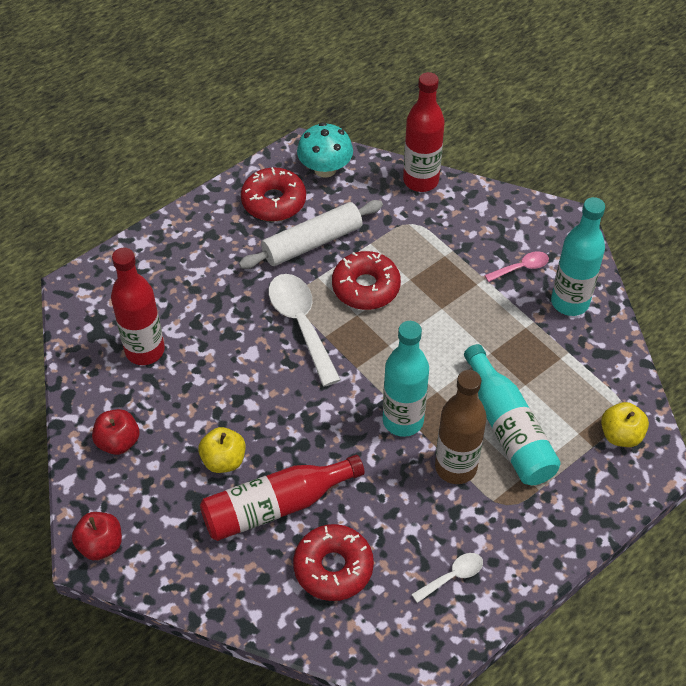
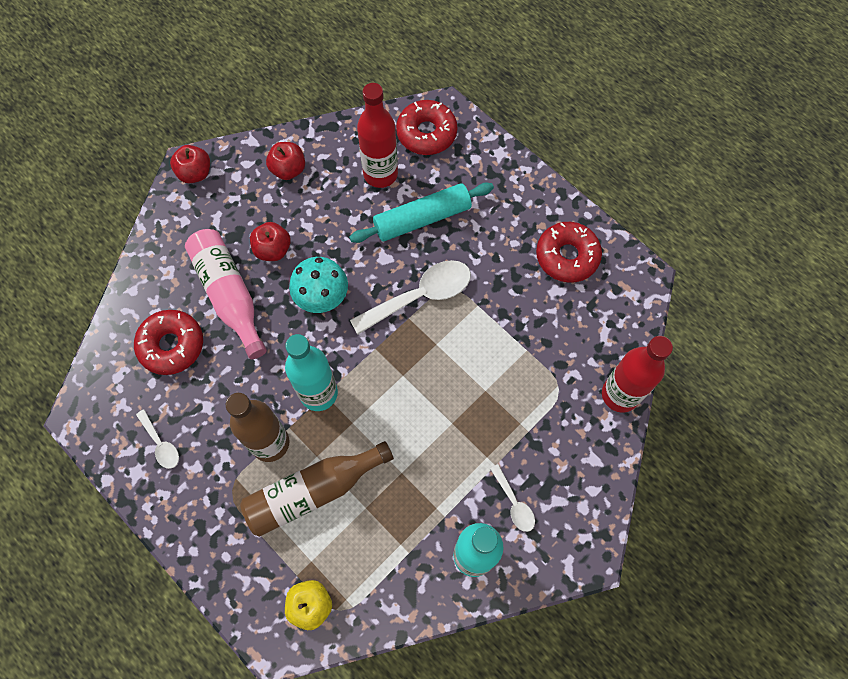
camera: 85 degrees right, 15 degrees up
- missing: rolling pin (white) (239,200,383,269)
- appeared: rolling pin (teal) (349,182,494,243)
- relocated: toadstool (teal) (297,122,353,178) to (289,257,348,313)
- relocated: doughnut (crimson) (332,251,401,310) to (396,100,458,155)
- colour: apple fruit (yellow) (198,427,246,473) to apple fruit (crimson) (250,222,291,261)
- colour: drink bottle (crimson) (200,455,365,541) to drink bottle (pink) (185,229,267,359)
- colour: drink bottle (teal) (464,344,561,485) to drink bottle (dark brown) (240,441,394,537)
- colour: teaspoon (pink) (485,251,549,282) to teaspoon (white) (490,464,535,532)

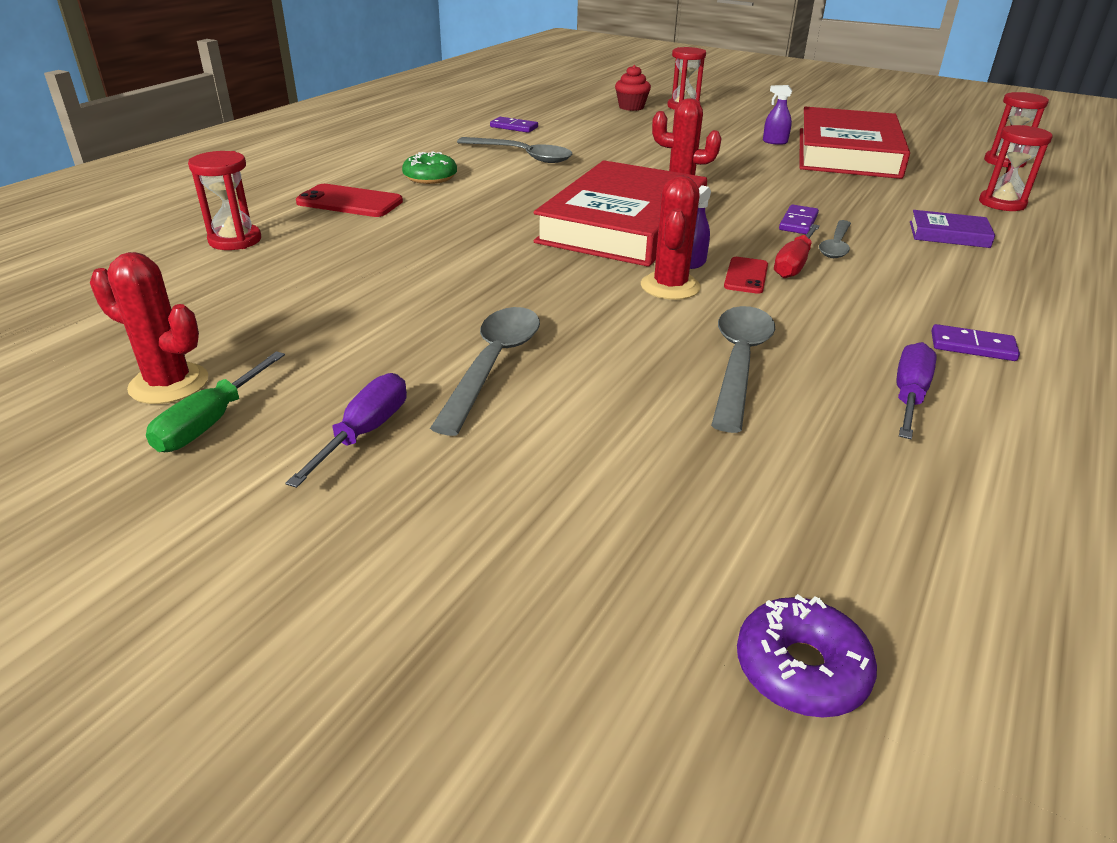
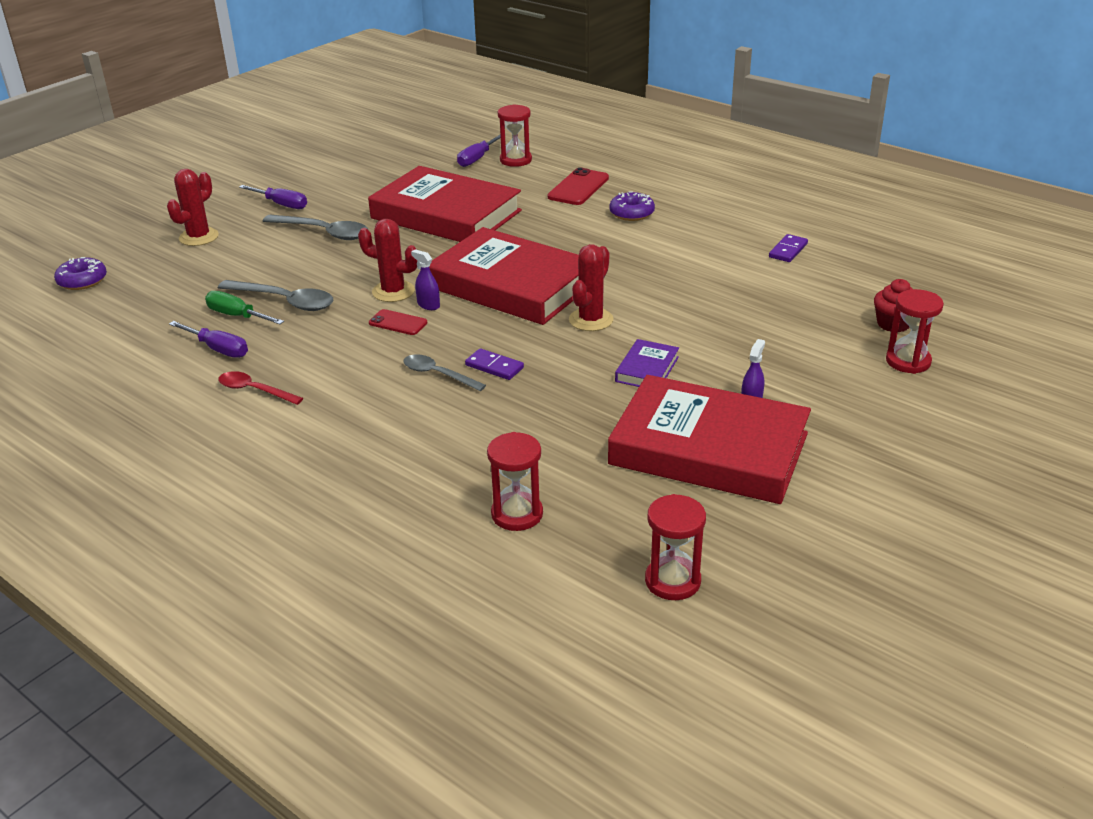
camera: 100 degrees right, 0 degrees up
- missing: teaspoon (gray) (457,137,572,163)
- missing: screwdriver (crimson) (774,224,820,278)
- appeared: book (crimson) (368,166,522,242)
- appeared: screwdriver (purple) (457,134,506,167)
- relocated: cactus (crimson) (90,252,208,404) to (167,169,219,246)
- relocated: screwdriver (green) (146,351,285,452) to (205,291,284,325)
- relocated: book (purple) (910,210,995,248) to (615,339,679,387)
- exchanged: domino tile (purple) (931,324,1020,361) to teaspoon (crimson) (218,371,303,405)
- colour: doughnut (green) (402,152,457,184) to doughnut (purple) (609,191,655,221)

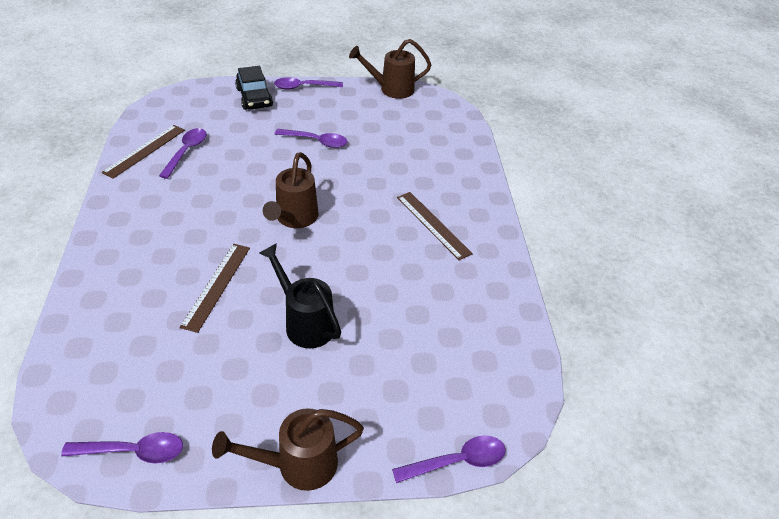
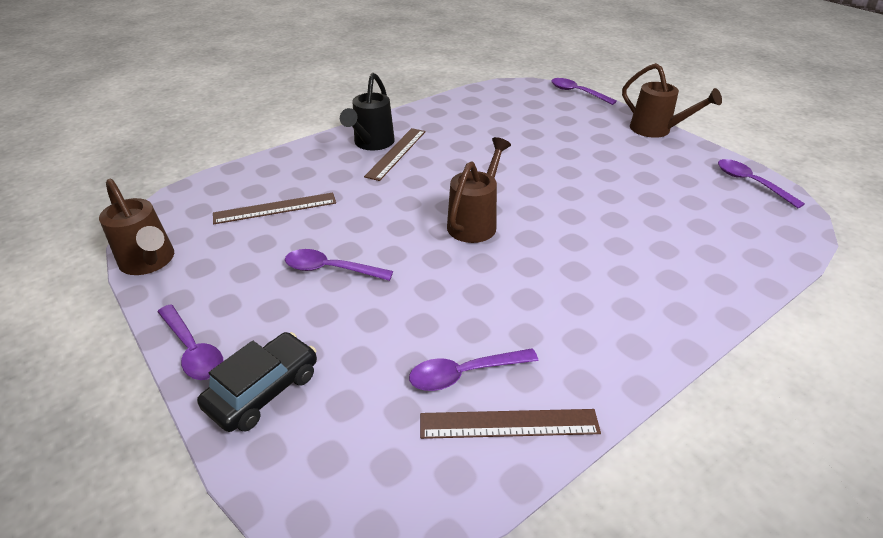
camera: 120 degrees left, 5 degrees down
- relocated: measuring stick (dark brown) (180,244,250,333) to (213,193,336,224)
- relocated: watering can (black) (259,243,341,348) to (340,73,395,150)
- spun: watering can (dark brown) (263,152,318,228) = (447,137,511,243) 45 degrees counterclockwise
- spun: teaspoon (purple) (275,129,348,148) = (285,249,393,281) 60 degrees counterclockwise

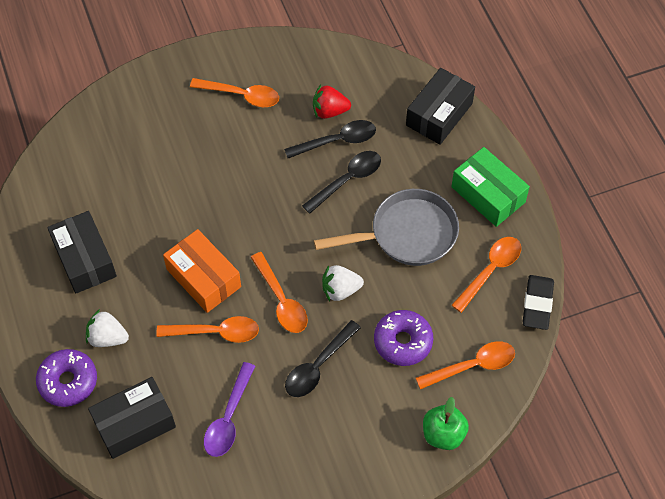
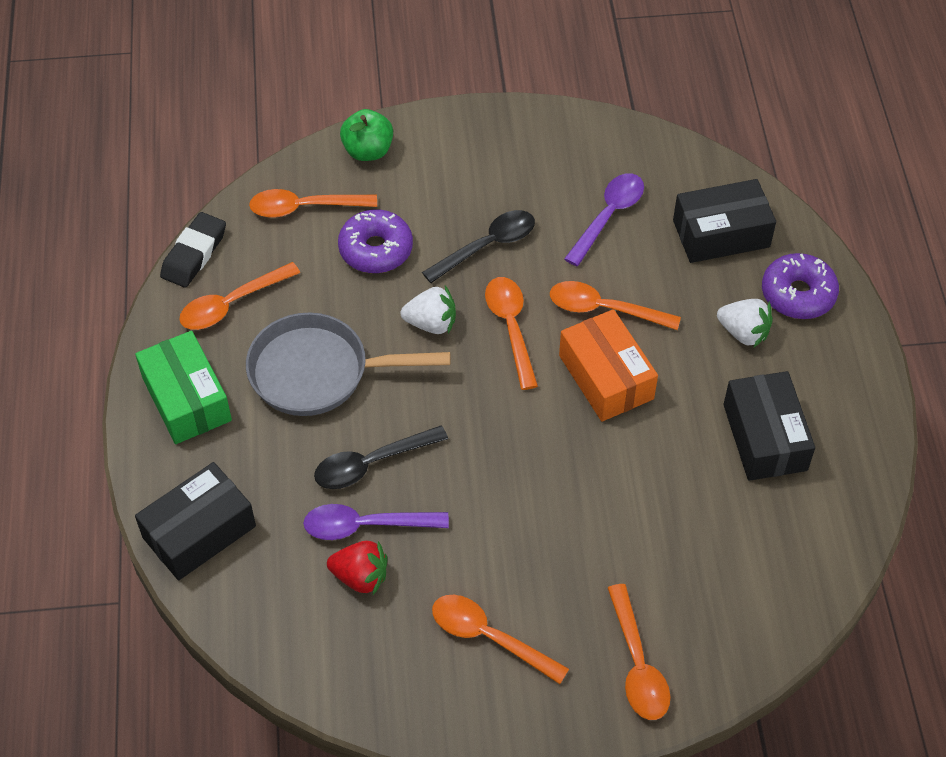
camera: 165 degrees left, 5 degrees down
- appeared: teaspoon (orange) (608,584,671,720)
- colour: teaspoon (black) (284,120,376,158) to teaspoon (purple) (303,504,449,540)

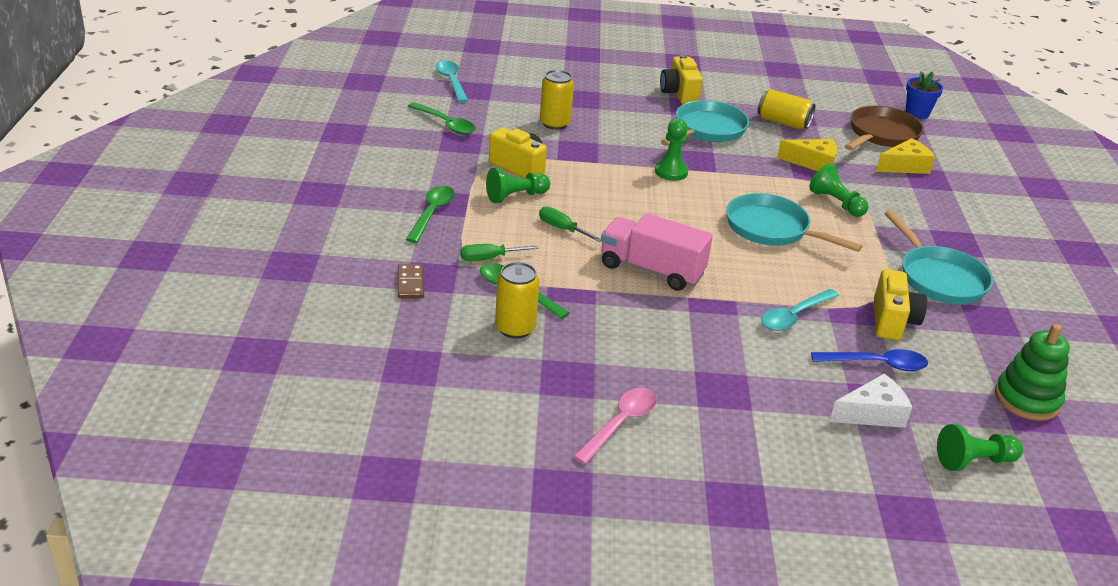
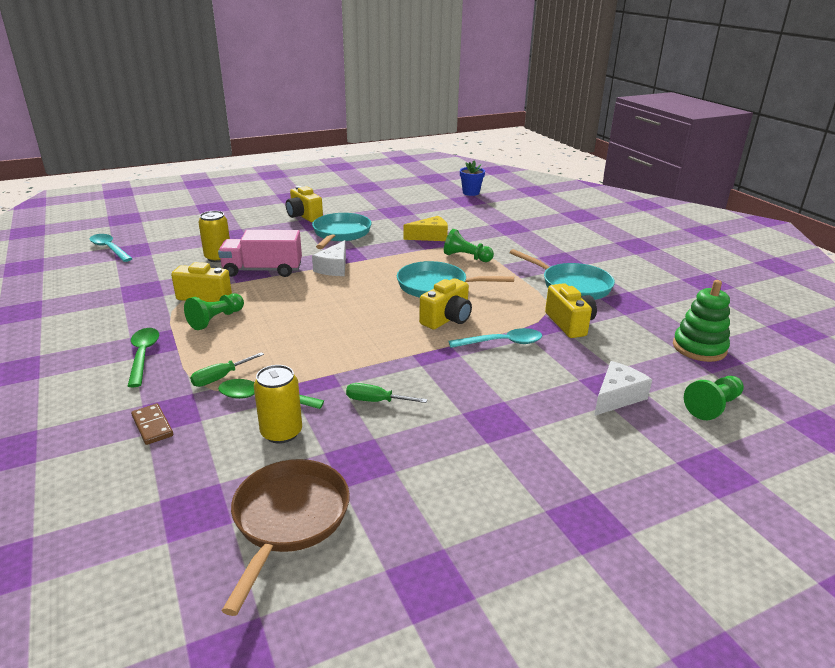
camera: 25 degrees left, 5 degrees down
- missing: teaspoon (green) (408,102,476,135)
- missing: teaspoon (pink) (573,388,657,464)
- missing: can (yellow) (758,89,815,129)
- missing: teaspoon (royal blue) (811,349,928,371)
- missing: cheese wedge (yellow) (876,138,935,174)
- appeared: photo camera (yellow) (419,278,472,329)
- relocated: screwdriver (green) (539,206,601,242) to (346,383,427,403)
- relocated: toy truck (pink) (601,213,713,291) to (218,230,302,277)
- relocated: skillet (dark brown) (845,106,924,150) to (221,459,350,616)
- exchanged: game pawn (green) (655,119,689,181) to cheese wedge (white) (312,240,346,276)
- spun: teaspoon (teal) (761,289,839,331) = (448,328,542,348) 120 degrees counterclockwise

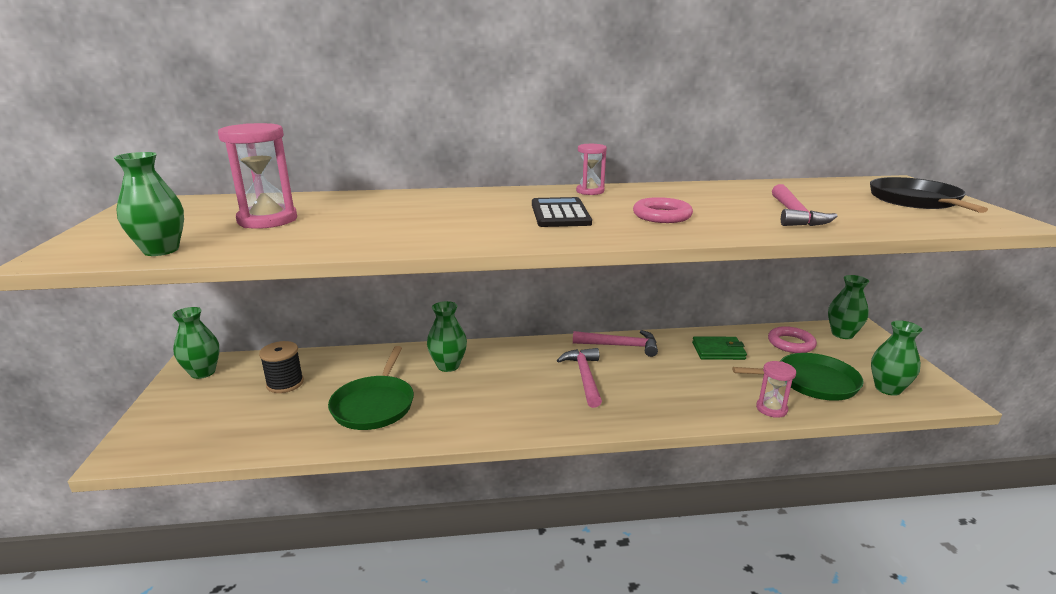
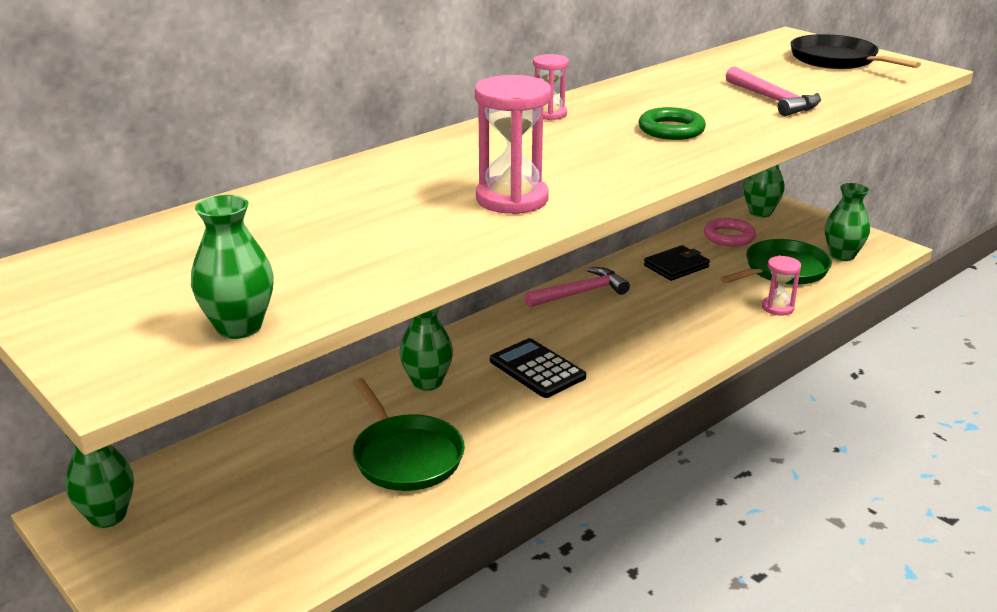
camera: 35 degrees left, 5 degrees up
- missing: bobbin (black) (259,341,304,393)
- missing: claw hammer (pink) (557,348,602,408)
- relocated: sand timer (pink) (218,123,297,229) to (475,75,551,214)
- relocated: calculator (black) (532,197,592,227) to (490,338,586,398)
- colour: hoop (pink) (633,197,693,223) to hoop (green) (639,107,706,140)
- colour: card wallet (green) (692,336,747,360) to card wallet (black) (644,245,710,281)

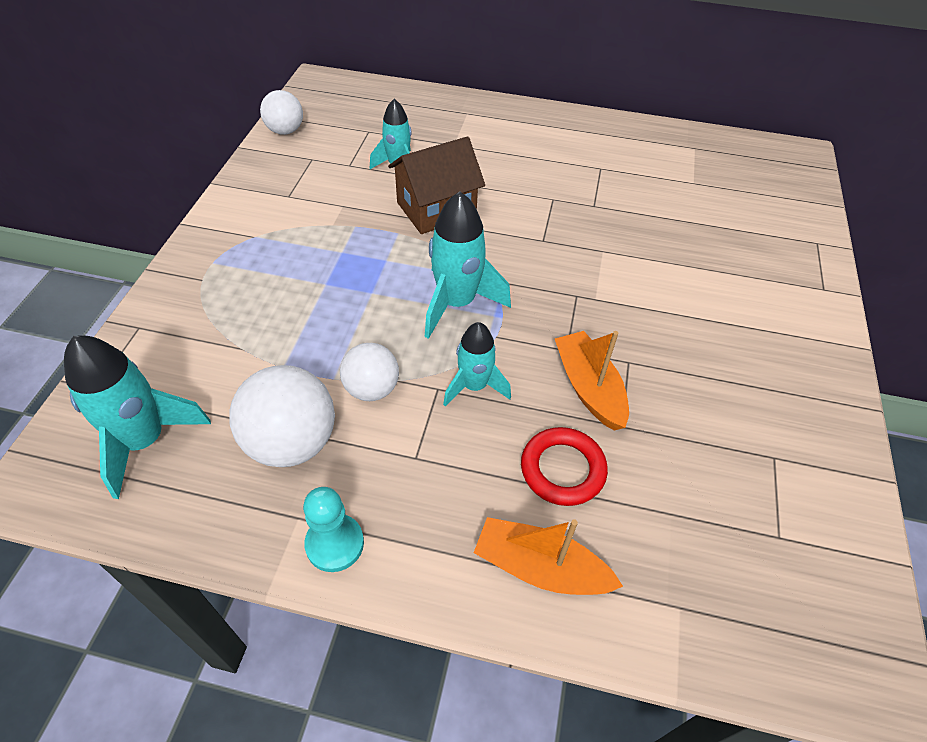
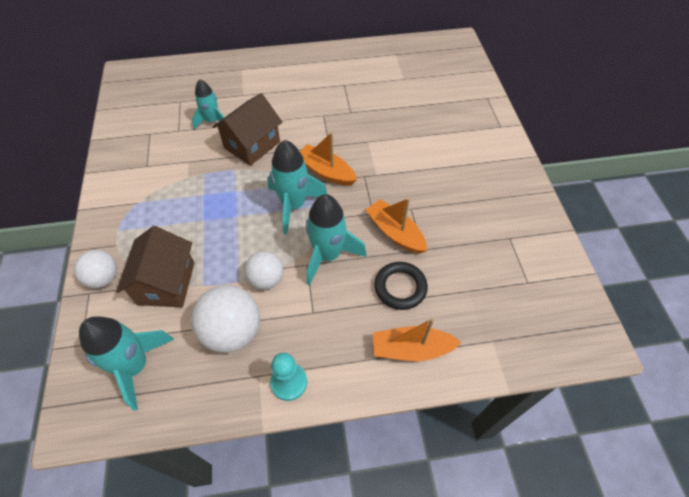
camera: 20 degrees left, 5 degrees up
- appeared: cottage (dark brown) (116,226,194,307)
- appeared: boat (orange) (300,132,357,186)
- relocated: sphere (white) (260,90,303,135) to (74,250,117,288)
- colour: hoop (crimson) (521,427,608,506) to hoop (black) (374,262,428,310)
- size: rocket (teal) (443,322,511,407) = (306,194,367,286) x1.56

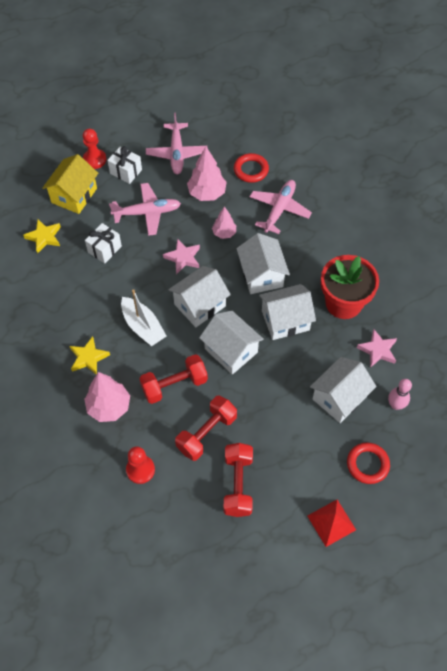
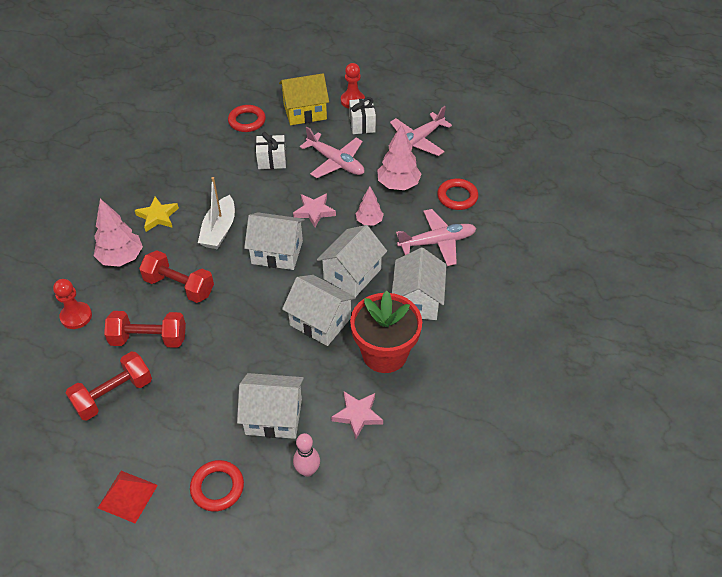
camera: 50 degrees right, 10 degrees down
- relocated: cottage (white) (199,310,264,375) to (392,247,446,320)
- exchanged: star shape (yellow) (23,219,61,254) to hoop (crimson) (228,105,266,132)

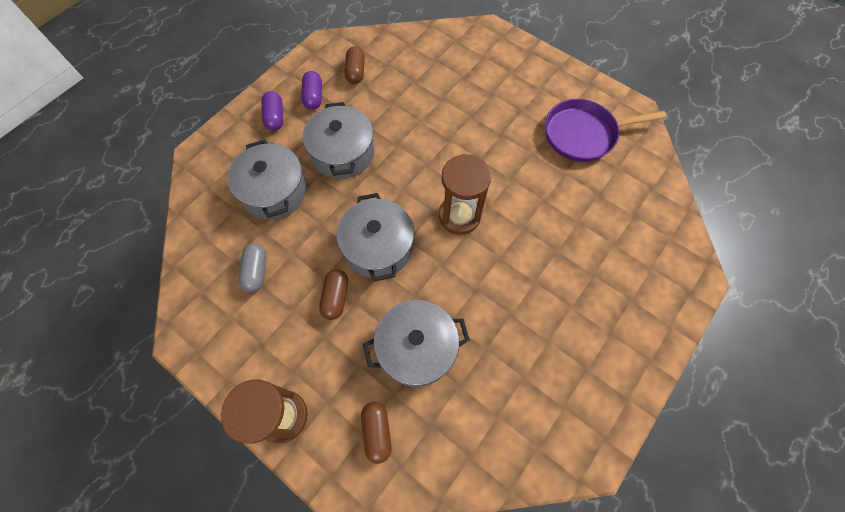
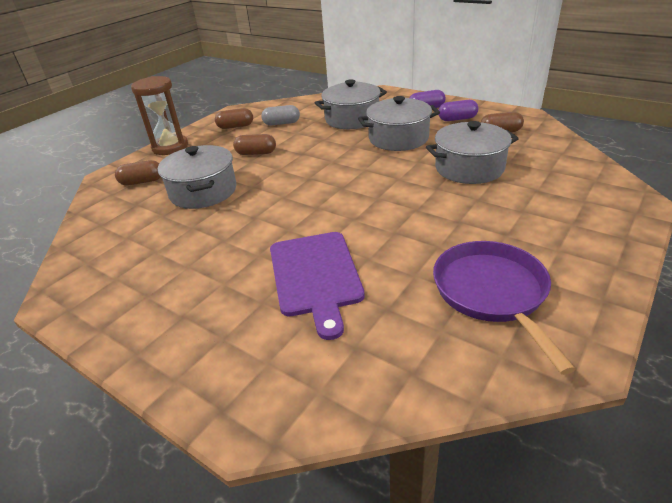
camera: 90 degrees right, 30 degrees down
- missing: sand timer (dark brown) (439,154,491,235)
- appeared: pill shape (dark brown) (215,108,253,129)
- appeared: chopping board (purple) (270,232,365,340)
- relocated: pot (gray) (336,193,414,282) to (426,121,519,184)

